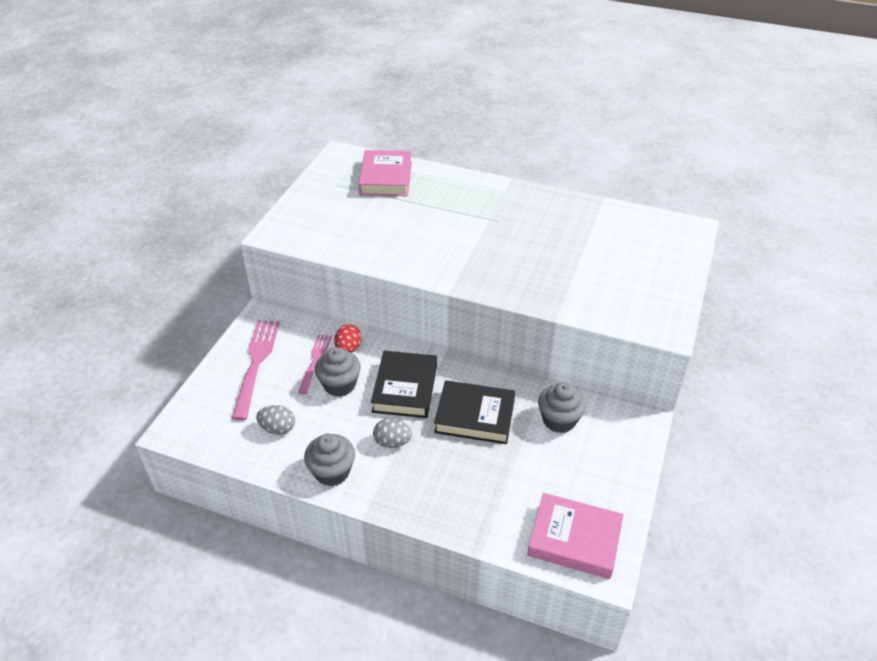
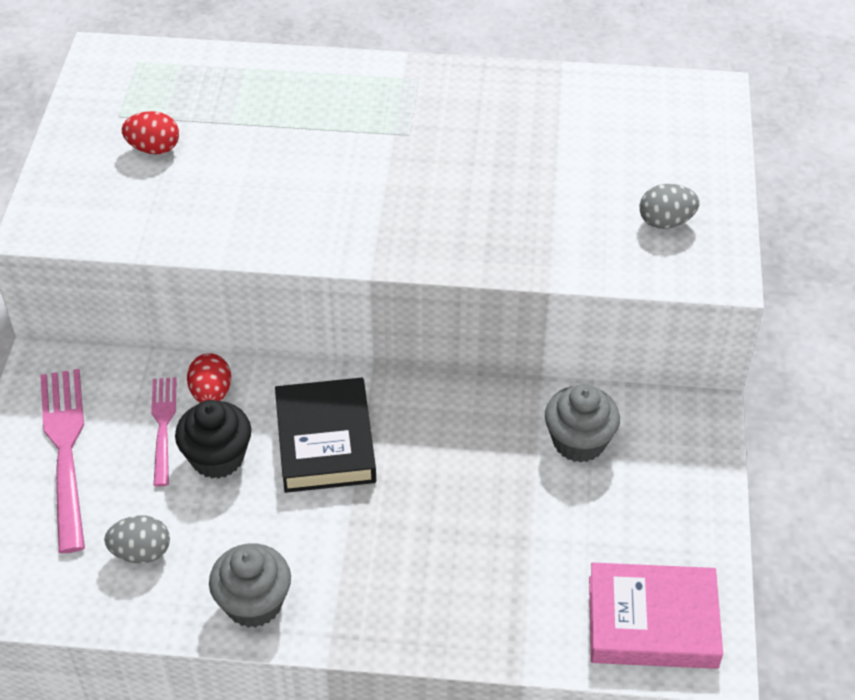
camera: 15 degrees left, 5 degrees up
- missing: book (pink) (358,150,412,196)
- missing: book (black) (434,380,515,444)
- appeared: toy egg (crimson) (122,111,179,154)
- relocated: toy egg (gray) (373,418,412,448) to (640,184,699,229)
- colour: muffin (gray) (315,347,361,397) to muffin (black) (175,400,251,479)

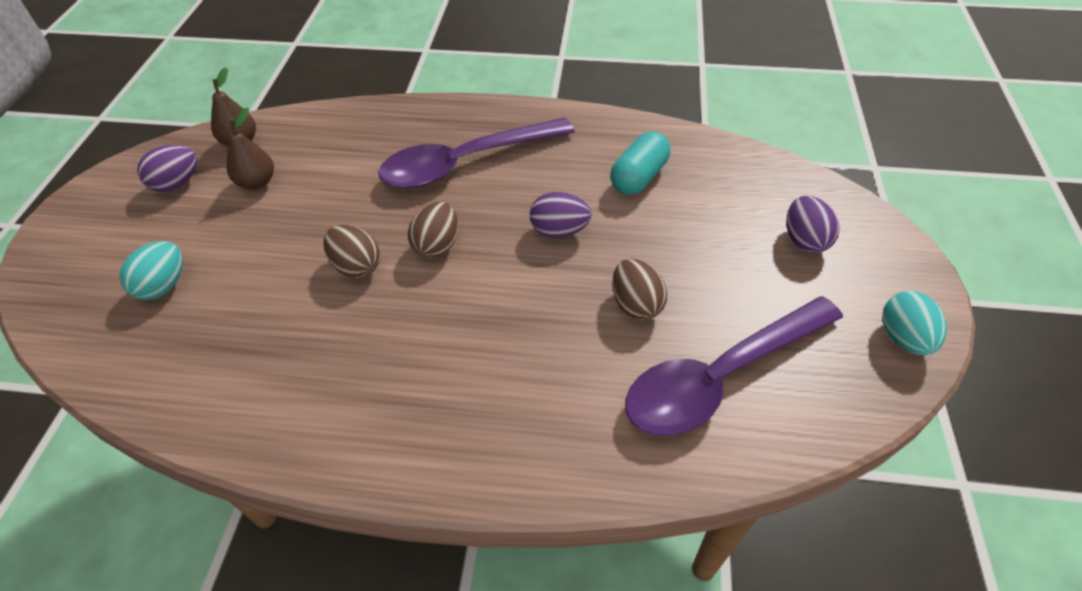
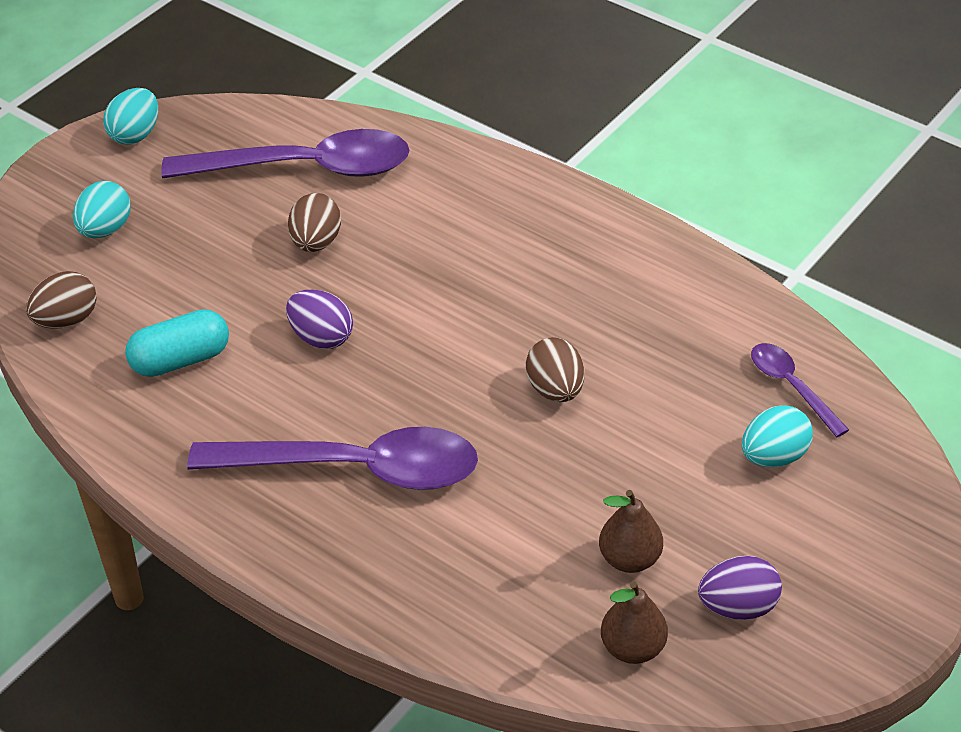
camera: 150 degrees left, 5 degrees down
- appeared: teaspoon (purple) (751,343,849,437)
- relocated: toy egg (dark brown) (408,202,458,258) to (26,271,97,329)
- colour: toy egg (purple) (786,196,840,253) to toy egg (teal) (73,181,131,238)

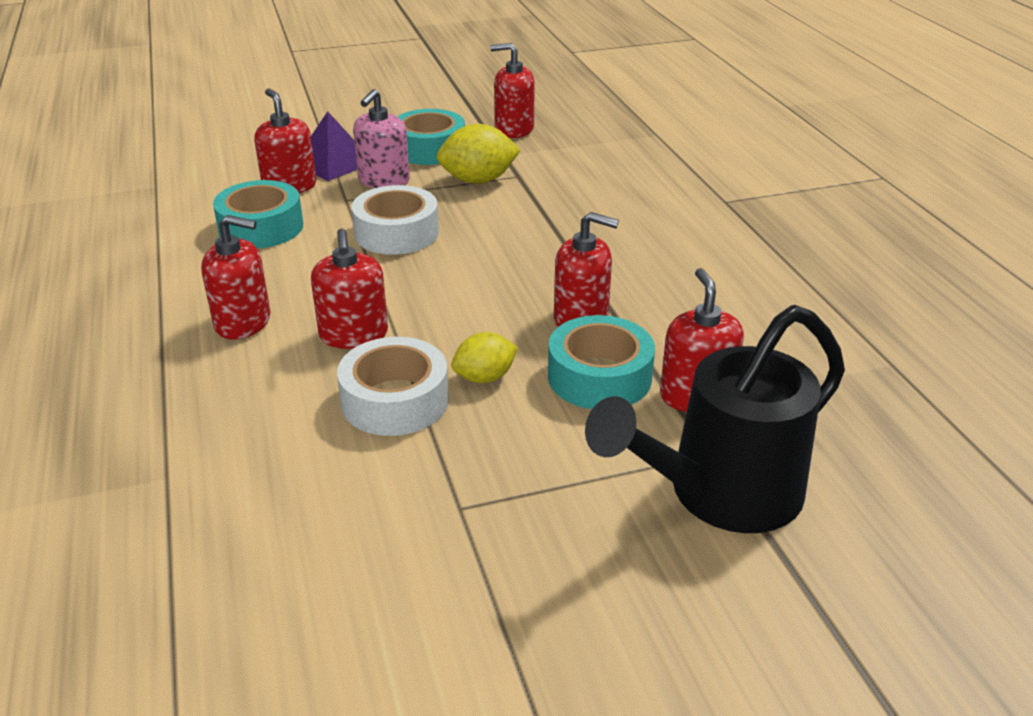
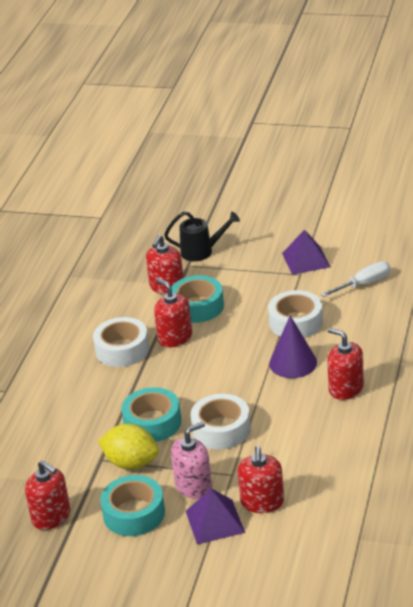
camera: 145 degrees left, 0 degrees up
- missing: citrus fruit (yellow) (451,332,518,383)
- appeared: tape (white) (93,317,149,367)
- appeared: solid pyramid (purple) (282,229,330,275)
- appeared: screwdriver (white) (320,261,391,297)
- relocated: tape (teal) (213,180,303,248) to (121,387,181,442)
- exchanged: pump bottle (crimson) (311,228,388,349) to cone (purple) (269,315,317,378)
- size: watering can (black) (585,305,845,533) = (164,211,240,261) x0.58

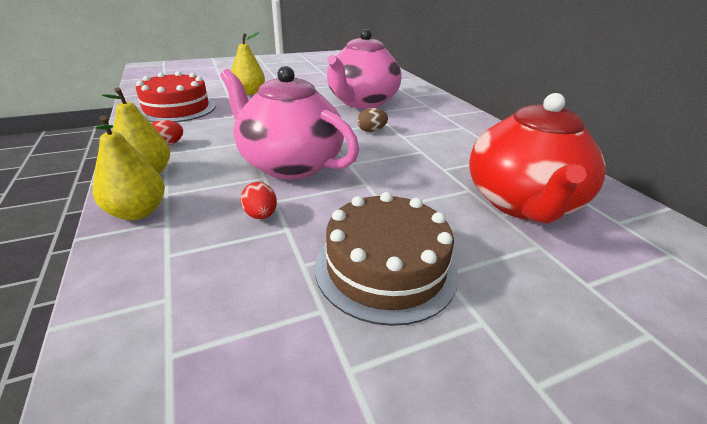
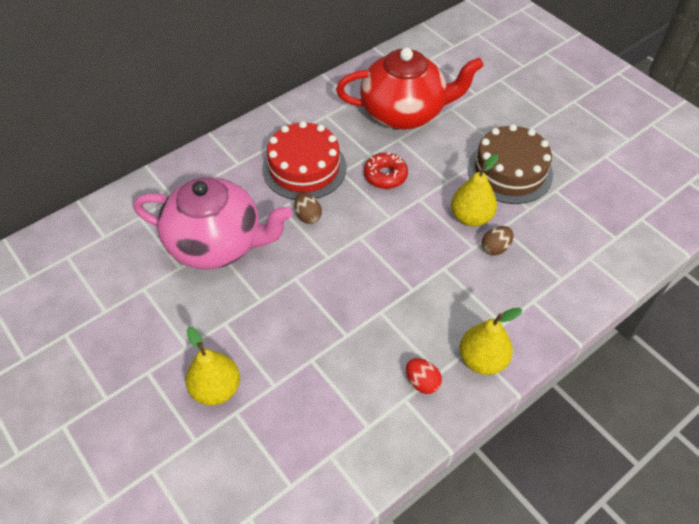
camera: 105 degrees left, 20 degrees up
- missing: tea pot (pink) (220,66,359,180)
- appeared: doughnut (crimson) (364,153,408,189)
- relocated: pear (yellow) (93,116,165,220) to (451,154,499,227)
- relocated: gateau (crimson) (136,71,216,122) to (262,121,347,200)
- colour: toy egg (crimson) (240,182,277,219) to toy egg (dark brown) (482,226,513,255)

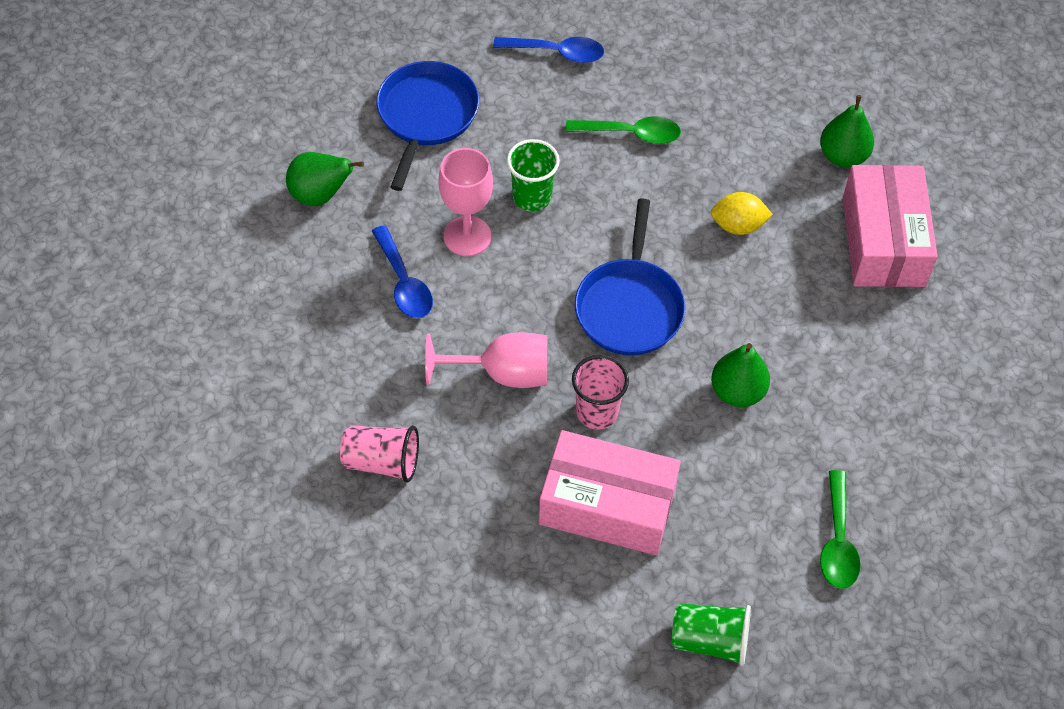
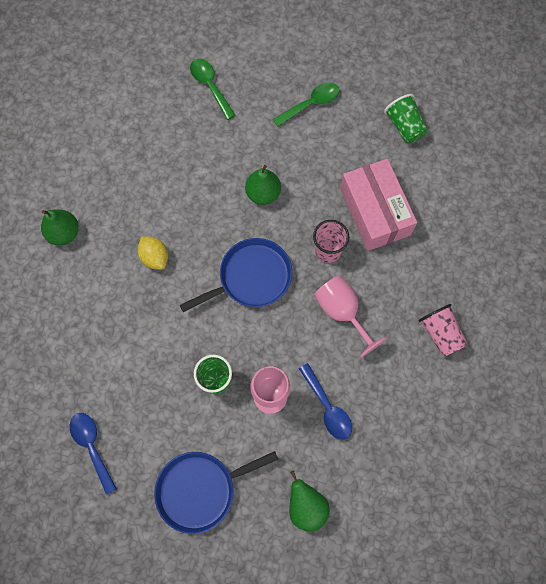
camera: 125 degrees left, 15 degrees up
- missing: package (pink) (843,165,938,287)
- relocated: teaspoon (green) (566,117,681,144) to (190,59,236,120)
- spun: teaspoon (royal blue) (372,225,433,318) = (299,363,352,440) 120 degrees clockwise

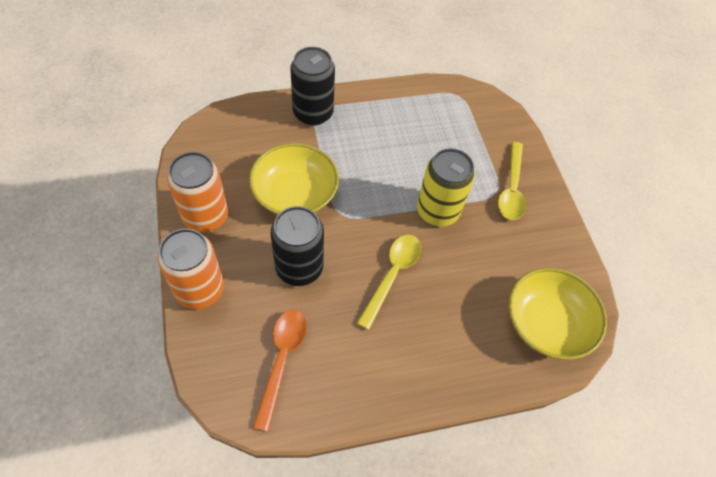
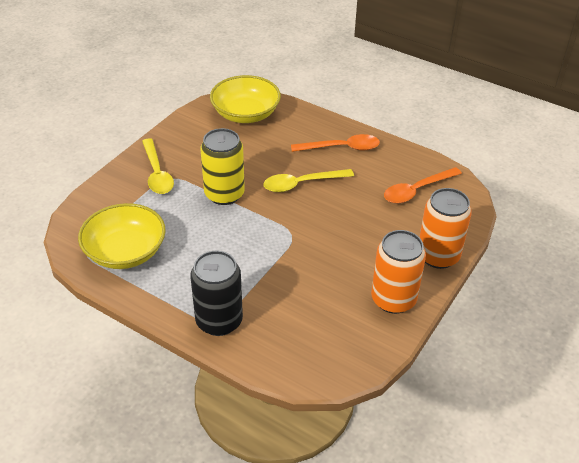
camera: 130 degrees left, 15 degrees down
- missing: can (black) (271,206,324,286)
- appeared: teaspoon (orange) (291,134,380,152)
- relocated: bowl (yellow) (249,143,339,215) to (78,203,166,269)
- spun: teaspoon (yellow) (498,142,526,220) = (142,138,174,194) 105 degrees clockwise

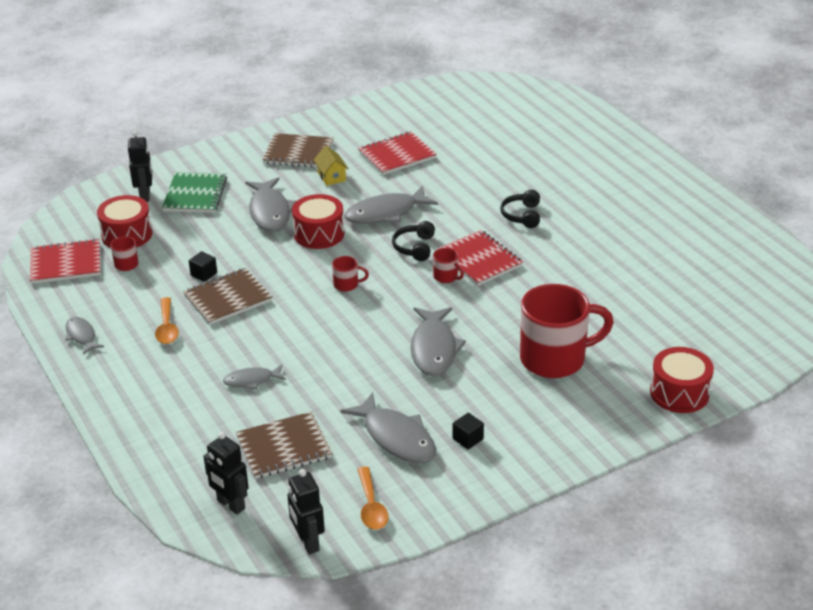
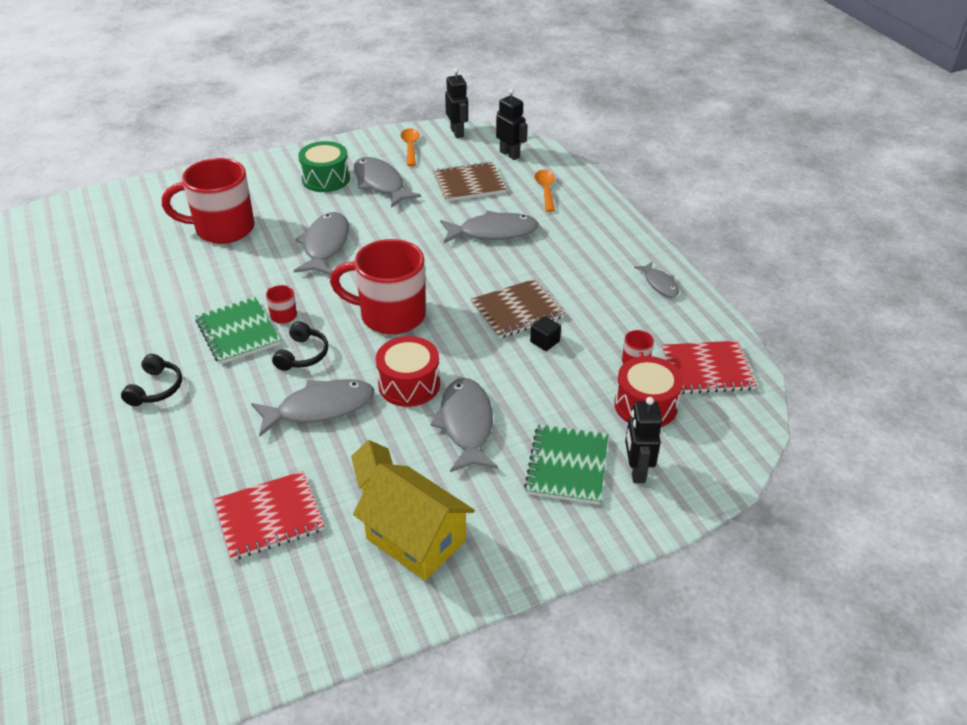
camera: 175 degrees left, 5 degrees up
- missing: snare drum (crimson) (650,347,714,413)
- relocated: teaspoon (orange) (155,297,179,344) to (535,170,555,212)
- exchanged: notebook (dark brown) (262,133,334,167) to cottage (yellow) (353,464,475,581)
- exchanged: solid cube (black) (453,413,484,449) to snare drum (green) (298,141,350,192)
- colour: notebook (crimson) (437,230,523,286) to notebook (green) (196,297,281,365)
- size: fish figure (gray) (223,365,286,390) = (440,211,539,243) x1.78
- size: mug (crimson) (332,256,369,292) = (330,239,426,335) x2.44

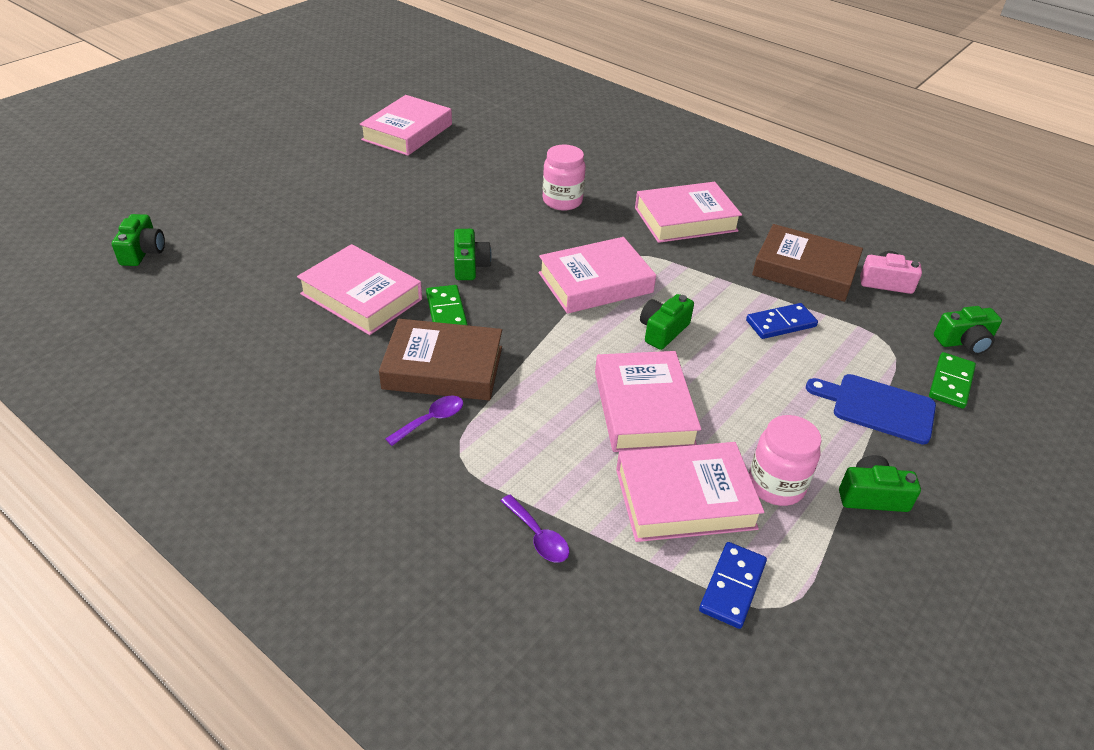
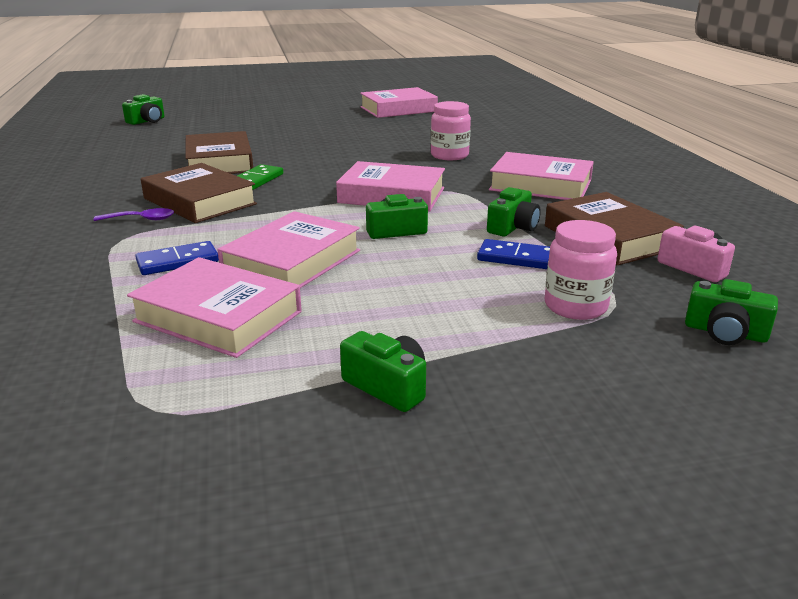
camera: 40 degrees right, 15 degrees down
- missing: teaspoon (purple) (500,495,569,562)
- missing: chopping board (royal blue) (806,374,936,445)
- missing: domino tile (green) (929,352,976,409)
- relocated: photo camera (green) (454,229,492,280) to (487,187,541,236)
- relocated: domino tile (royal blue) (699,542,767,629) to (135,241,219,275)
- relocated: jam jar (pink) (749,415,822,506) to (545,220,617,320)
- colour: book (pink) (297,244,422,335) to book (dark brown) (185,131,253,174)

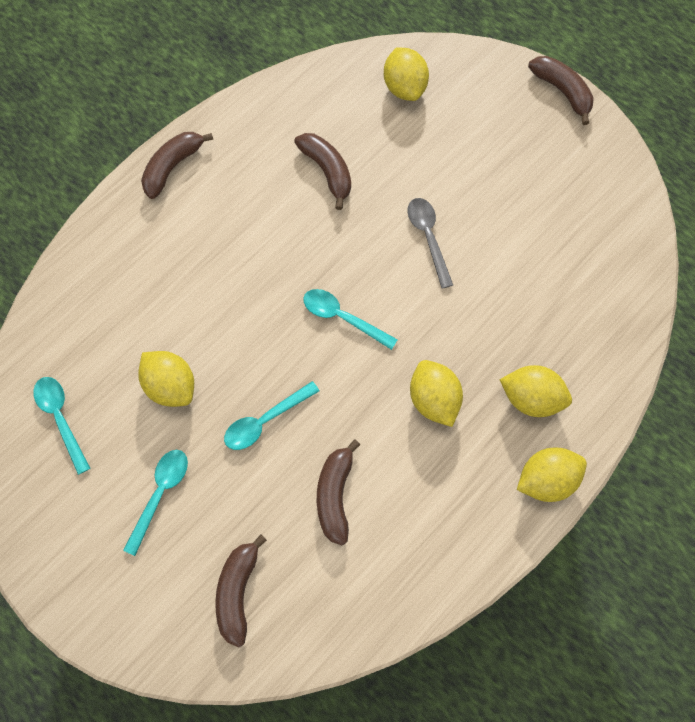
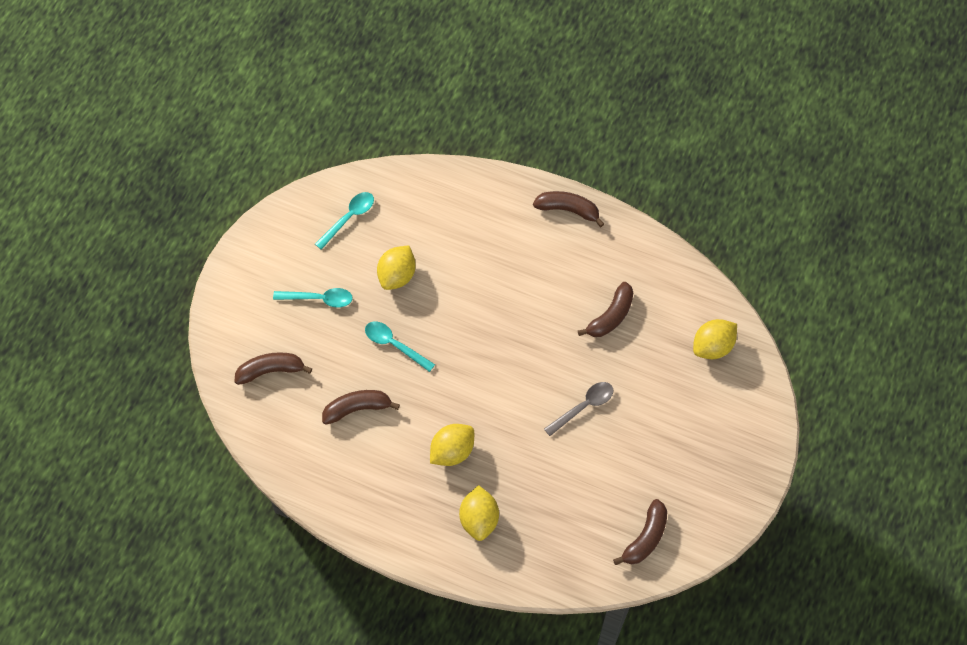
camera: 70 degrees right, 5 degrees down
- missing: teaspoon (teal) (303,289,398,350)
- missing: citrus fruit (yellow) (517,448,587,502)
- relocated: banana (dark brown) (528,56,594,125) to (613,499,667,565)

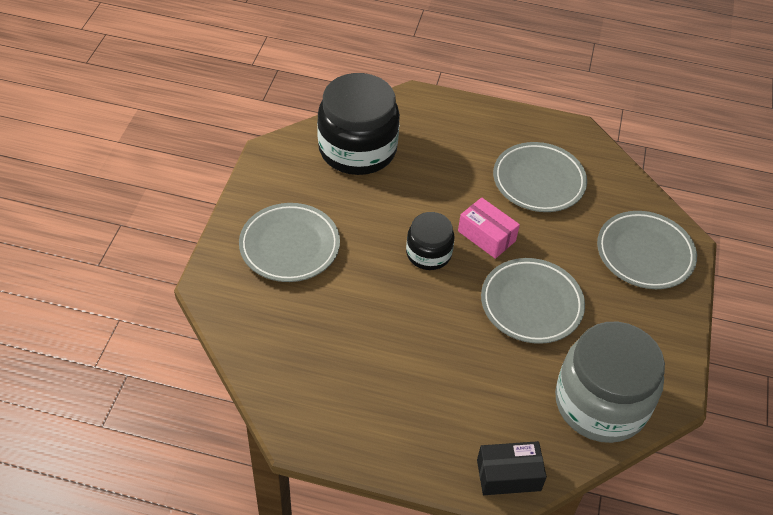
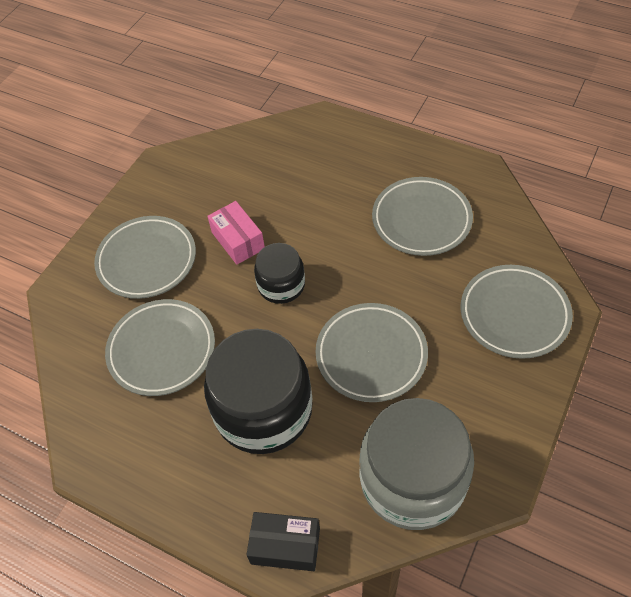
camera: 20 degrees right, 5 degrees up
- appeared: flat dish (gray) (105,299,215,396)
- relocated: jam jar (black) (317,73,400,175) to (204,329,312,454)
- relocated: package (pink) (458,197,520,259) to (207,201,265,265)

